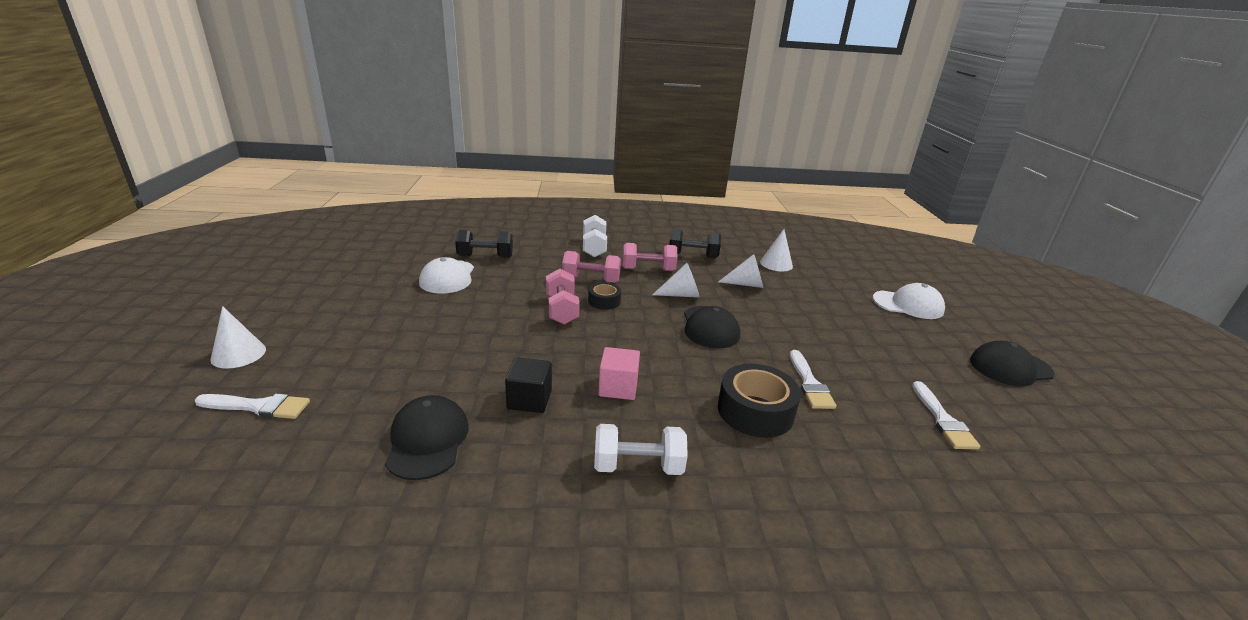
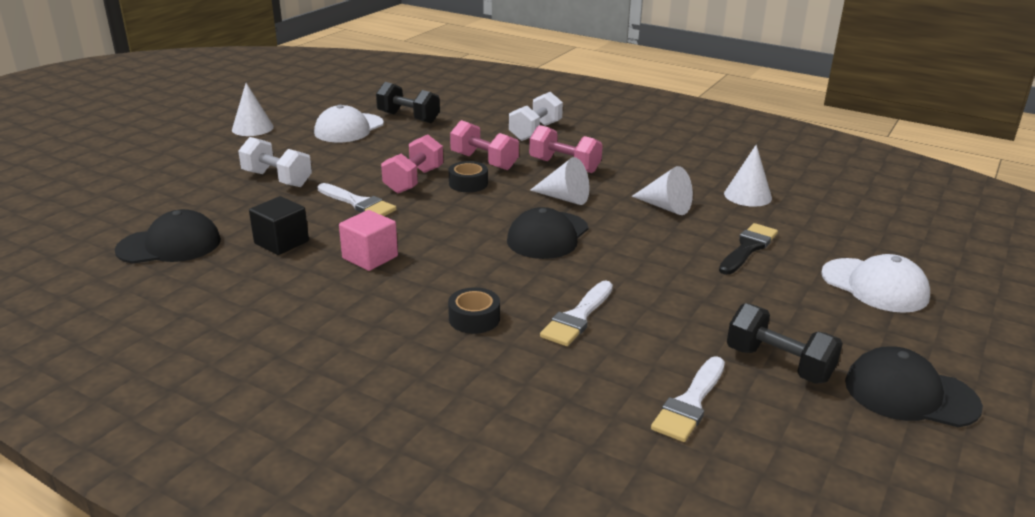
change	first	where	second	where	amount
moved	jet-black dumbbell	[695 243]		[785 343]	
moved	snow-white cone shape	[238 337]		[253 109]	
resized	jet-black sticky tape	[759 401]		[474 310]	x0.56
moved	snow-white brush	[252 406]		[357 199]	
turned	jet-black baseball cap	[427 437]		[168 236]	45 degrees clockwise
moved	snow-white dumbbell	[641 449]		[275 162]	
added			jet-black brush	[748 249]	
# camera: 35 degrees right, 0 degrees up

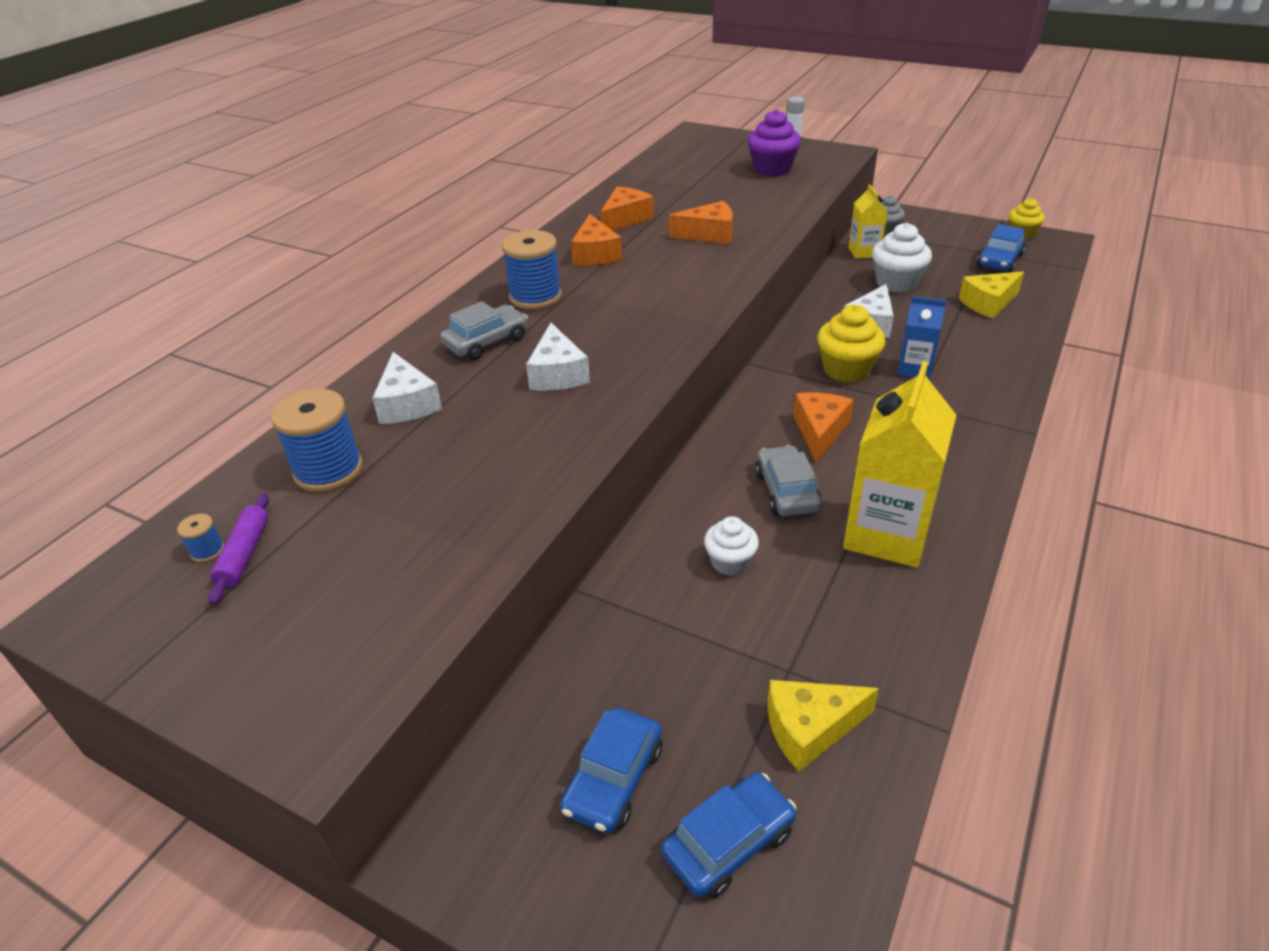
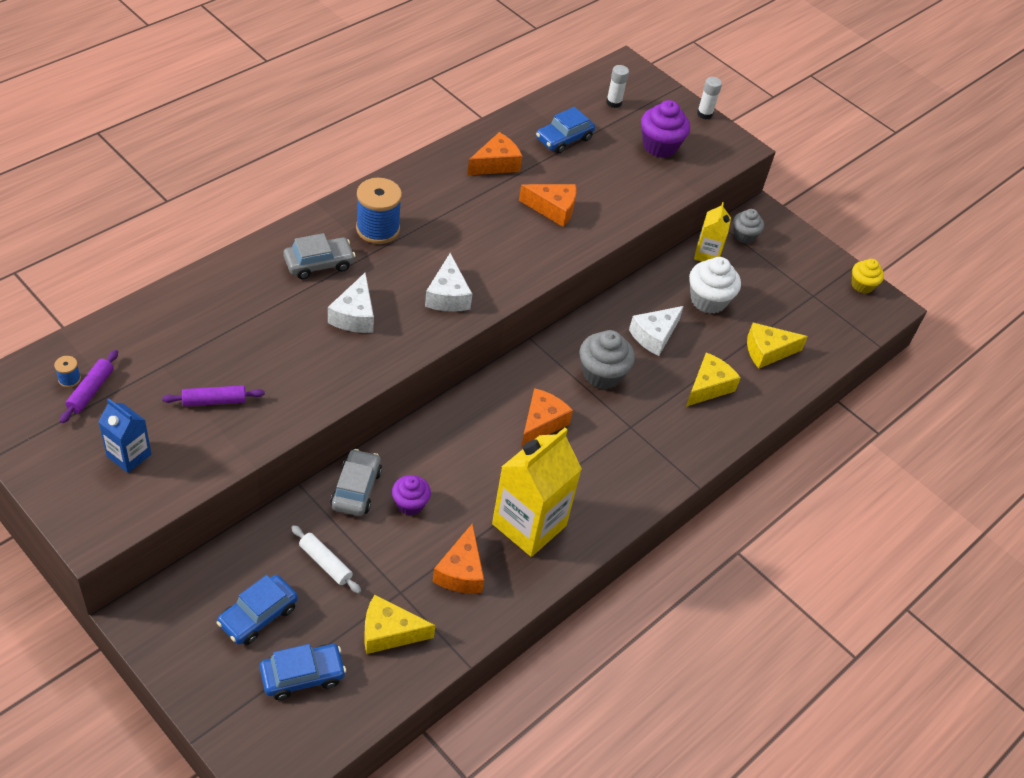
change	first	where	second	where	amount
moved	bright orange cheese wedge	[596 239]		[458 558]	
moved	cobalt car	[1001 248]		[565 130]	
moved	cobalt carton	[921 337]		[125 435]	
recoloured	yellow fairy cake	[851 344]	grey fairy cake	[607 359]	
moved	snow-white cheese wedge	[407 388]		[448 282]	
removed	cobalt spool	[317 440]			
moved	grey car	[788 481]		[356 482]	
recoloured	snow-white fairy cake	[731 546]	violet fairy cake	[411 495]	
added			snow-white glue stick	[617 86]	
added			yellow cheese wedge	[713 379]	
added			violet pastry roller	[213 395]	
added			snow-white pastry roller	[326 559]	
# camera: 10 degrees right, 10 degrees up

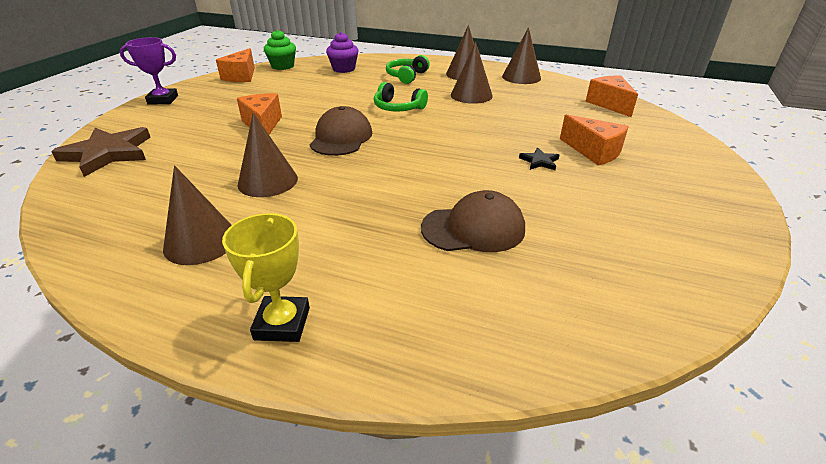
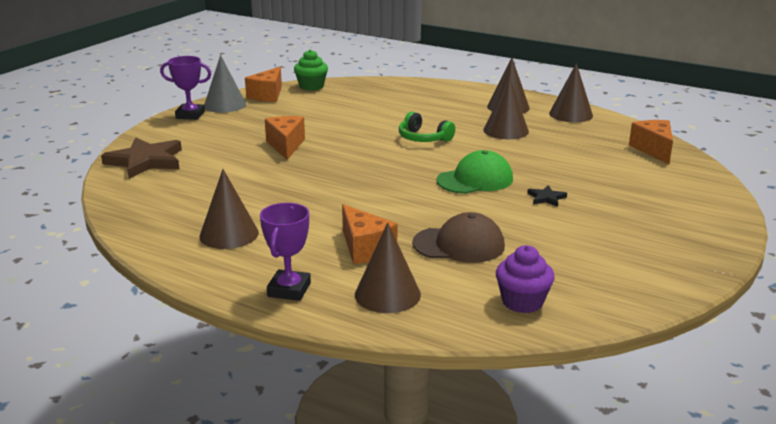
change	first	where	second	where	amount
moved	violet fairy cake	[342 52]		[525 279]	
removed	green headset	[408 69]			
removed	brown baseball cap	[341 131]			
moved	brown cone shape	[267 155]		[388 267]	
moved	bright orange cheese wedge	[594 140]		[369 234]	
recoloured	yellow prize cup	[266 277]	violet prize cup	[285 252]	
added			grey cone shape	[225 84]	
added			green baseball cap	[474 172]	
# camera: 10 degrees right, 10 degrees down

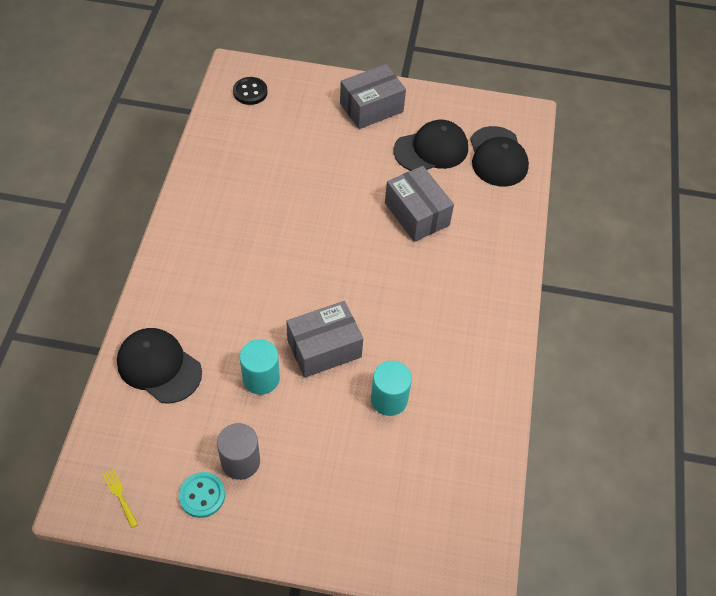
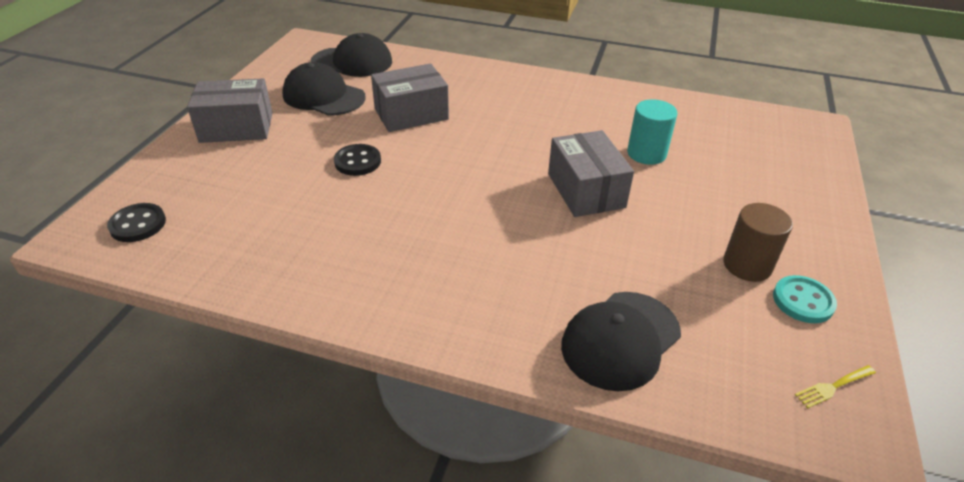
change	first	where	second	where	amount
turned	grey package	[373 96]		[230 110]	75 degrees counterclockwise
turned	jet-black baseball cap	[431 145]		[323 89]	45 degrees counterclockwise
removed	teal solid cylinder	[260 367]			
recoloured	grey solid cylinder	[238 451]	brown solid cylinder	[758 242]	
added			jet-black button	[357 160]	
# camera: 80 degrees left, 15 degrees down

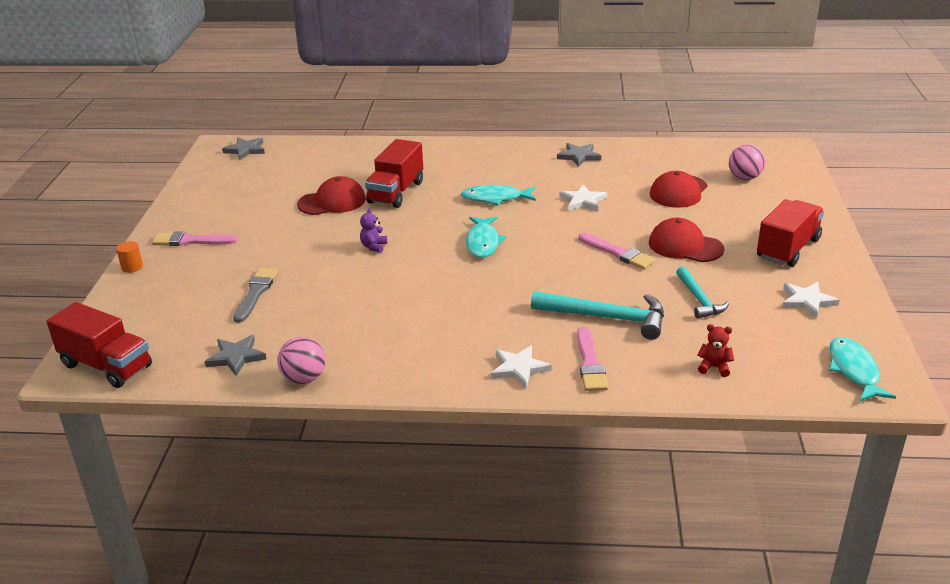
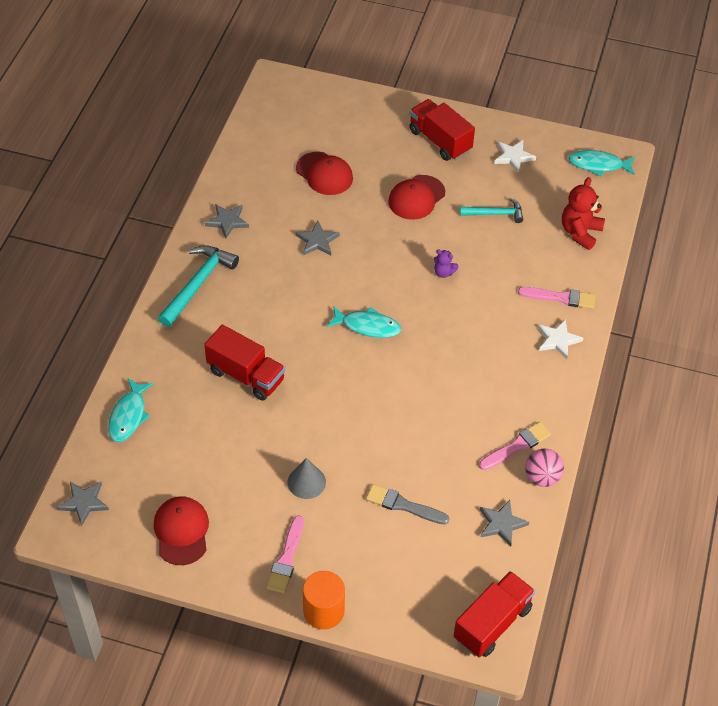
change	first	where	second	where	amount
removed	rose-pink ball	[747 162]			
moved	crimson baseball cap	[331 195]		[181 531]	
recoloured	snow-white star	[583 197]	grey star	[317 238]	
moved	teal toy fish	[498 195]		[131 410]	
moved	violet teddy bear	[373 230]		[446 263]	
moved	rose-pink brush	[617 251]		[515 446]	
resized	bright orange solid cylinder	[129 257]		[324 600]	x1.91
moved	teal hammer	[597 315]		[198 286]	
resized	crimson teddy bear	[715 350]		[583 213]	x1.88
added			grey cone shape	[307 478]	
# camera: 80 degrees left, 20 degrees up

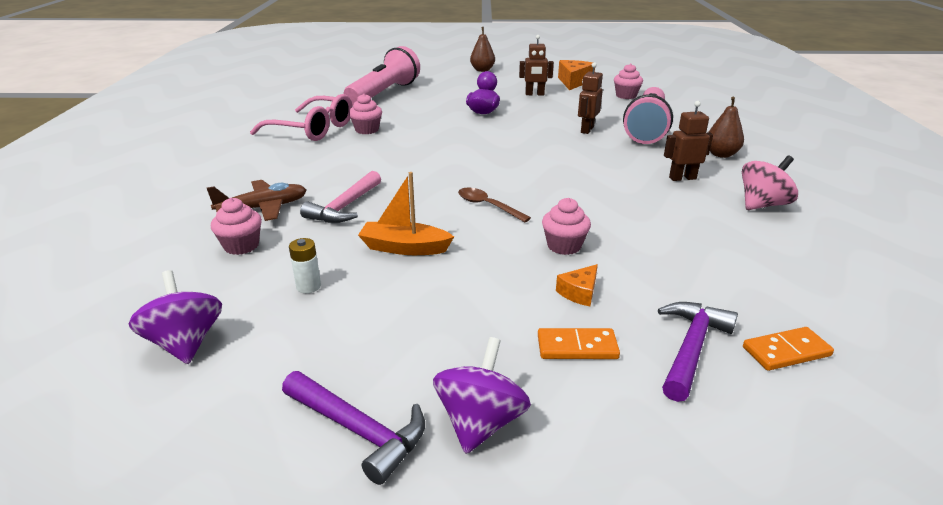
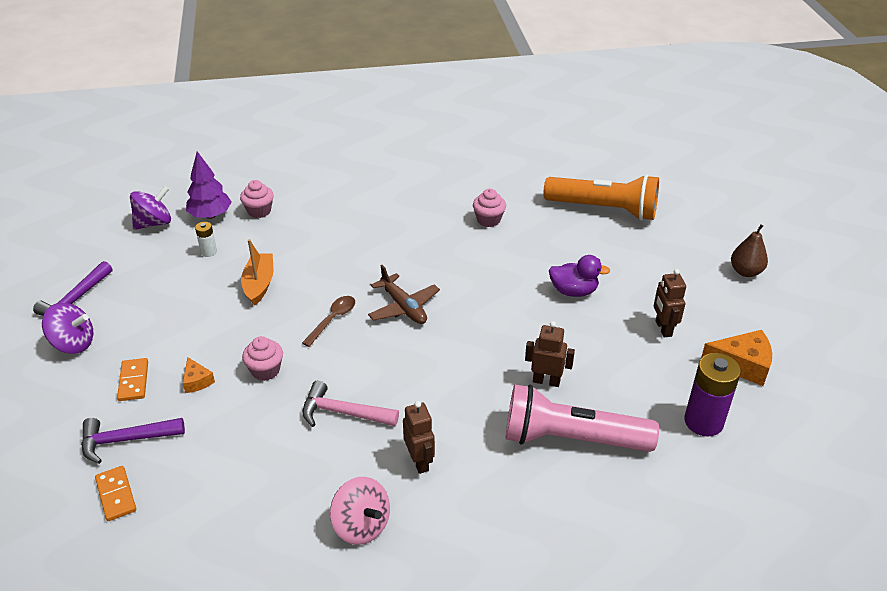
change	first	where	second	where	amount
recoloured	rose-pink torch	[381 76]	bright orange torch	[601 197]	
replaced	rose-pink fairy cake	[628 81]	violet battery	[712 395]	
removed	rose-pink eyeglasses	[301 117]			
removed	brown pear	[726 127]			
moved	rose-pink hammer	[340 197]		[350 404]	
moved	brown plane	[256 200]		[404 294]	
turned	bright orange cheese wedge	[577 285]		[199 375]	150 degrees counterclockwise
turned	violet hammer	[698 352]		[133 441]	150 degrees clockwise
added			violet fir tree	[209 185]	
# camera: 80 degrees right, 10 degrees up

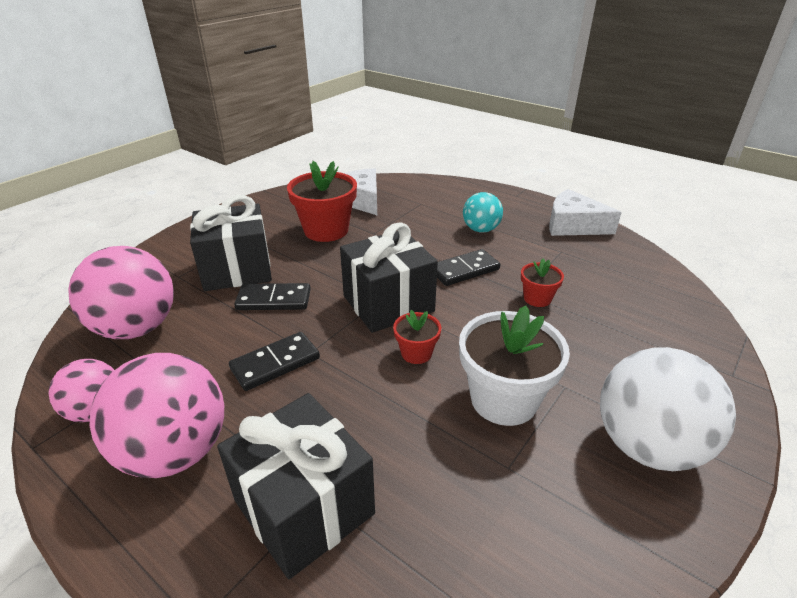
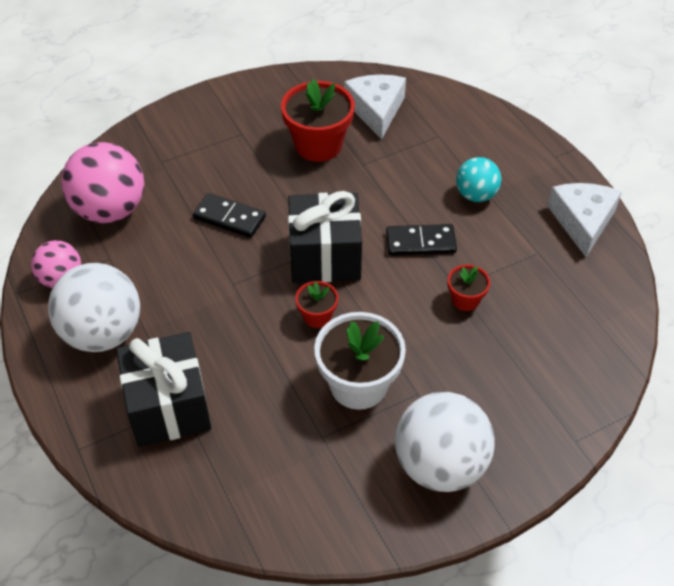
change	first	where	second	where	amount
turned	snow-white cheese wedge	[585 212]		[585 220]	45 degrees clockwise
removed	jet-black wrapped gift	[231 243]			
removed	jet-black domino piece	[274 361]			
recoloured	rose-pink ball	[157 415]	snow-white ball	[94 307]	
# camera: 25 degrees right, 15 degrees up

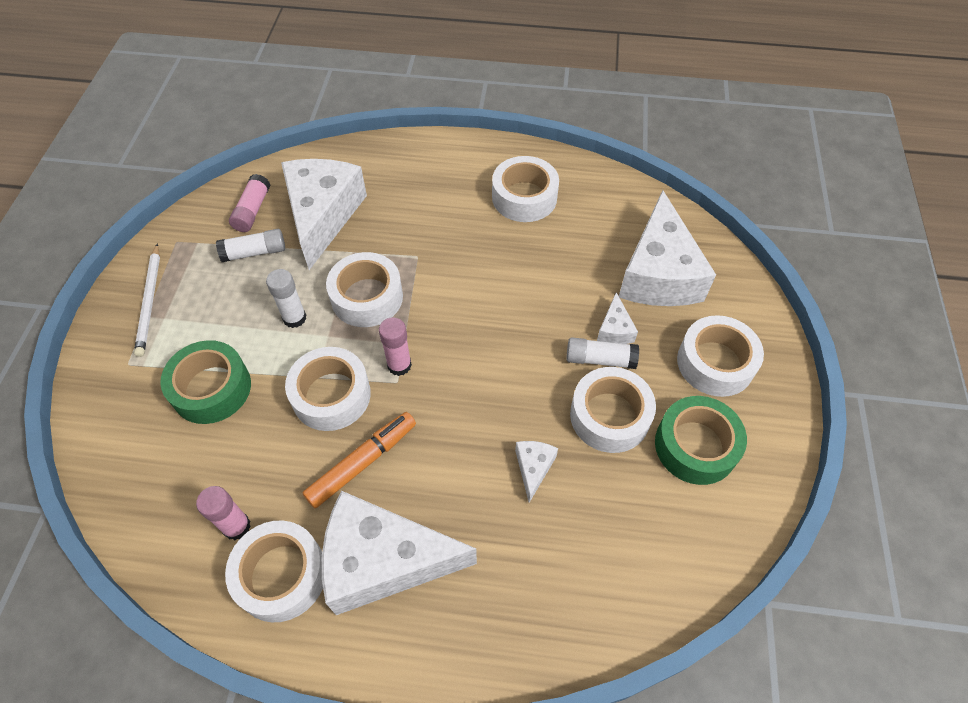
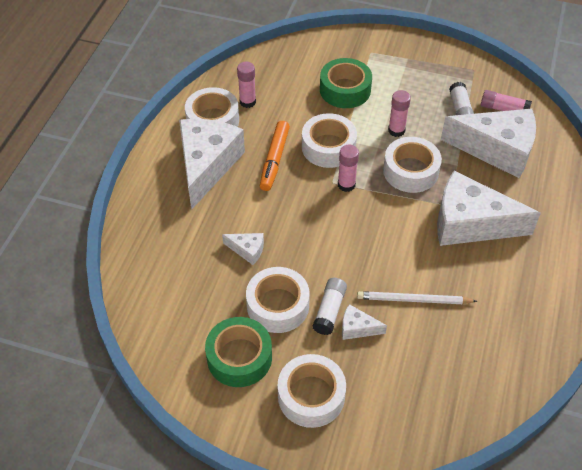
change	first	where	second	where	amount
removed	snow-white sticky tape	[525 189]			
moved	snow-white cheese wedge	[667 248]		[489 208]	
moved	snow-white lead pencil	[147 300]		[417 297]	
recoloured	snow-white glue stick	[286 298]	rose-pink glue stick	[399 113]	
turned	bright orange marker	[359 460]		[275 156]	45 degrees clockwise
# camera: 100 degrees right, 5 degrees down

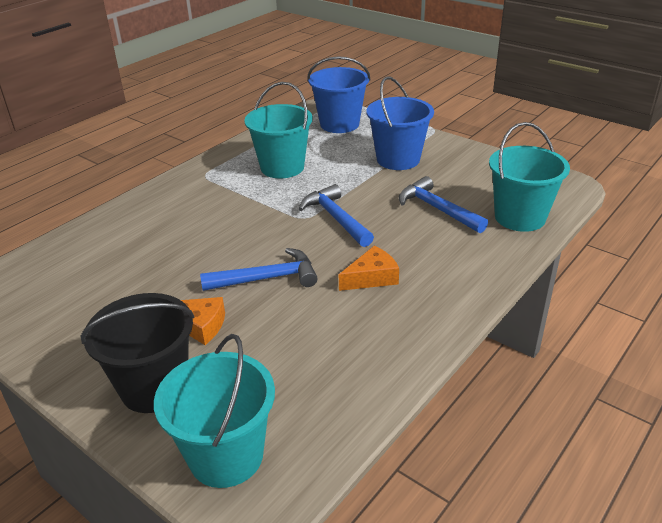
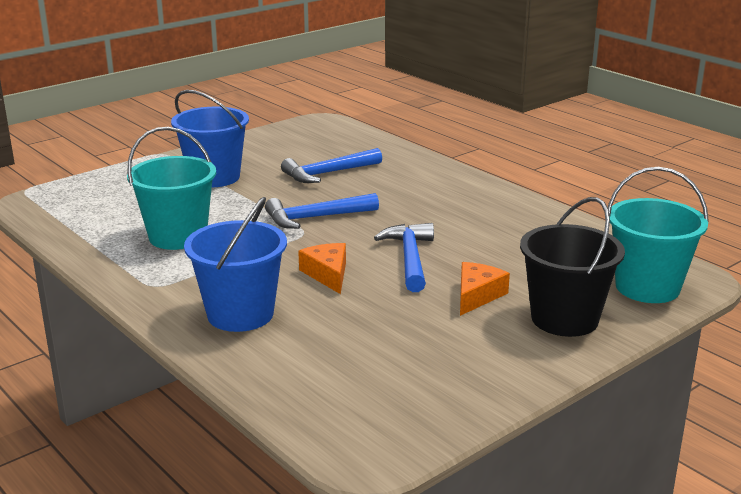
change	first	where	second	where	amount
moved	cobalt pail	[339 94]		[235 264]	
removed	teal pail	[529 177]			
moved	bright orange cheese wedge	[369 268]		[322 268]	
# camera: 80 degrees left, 10 degrees down

